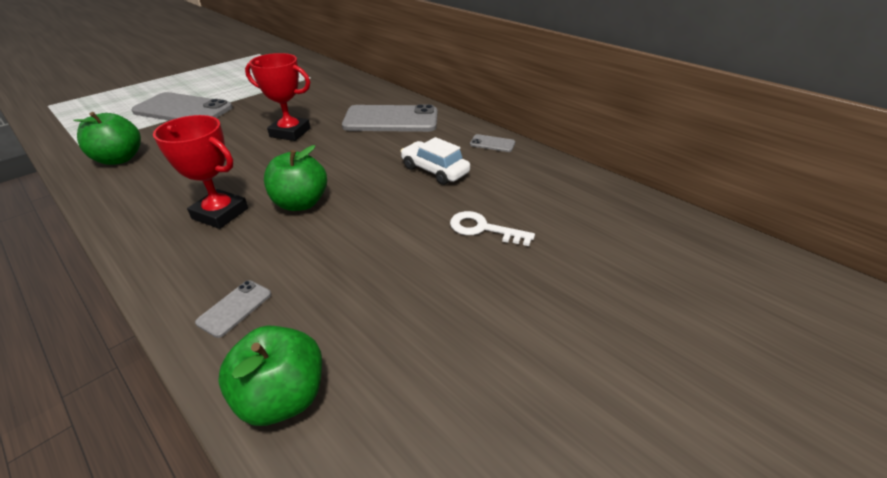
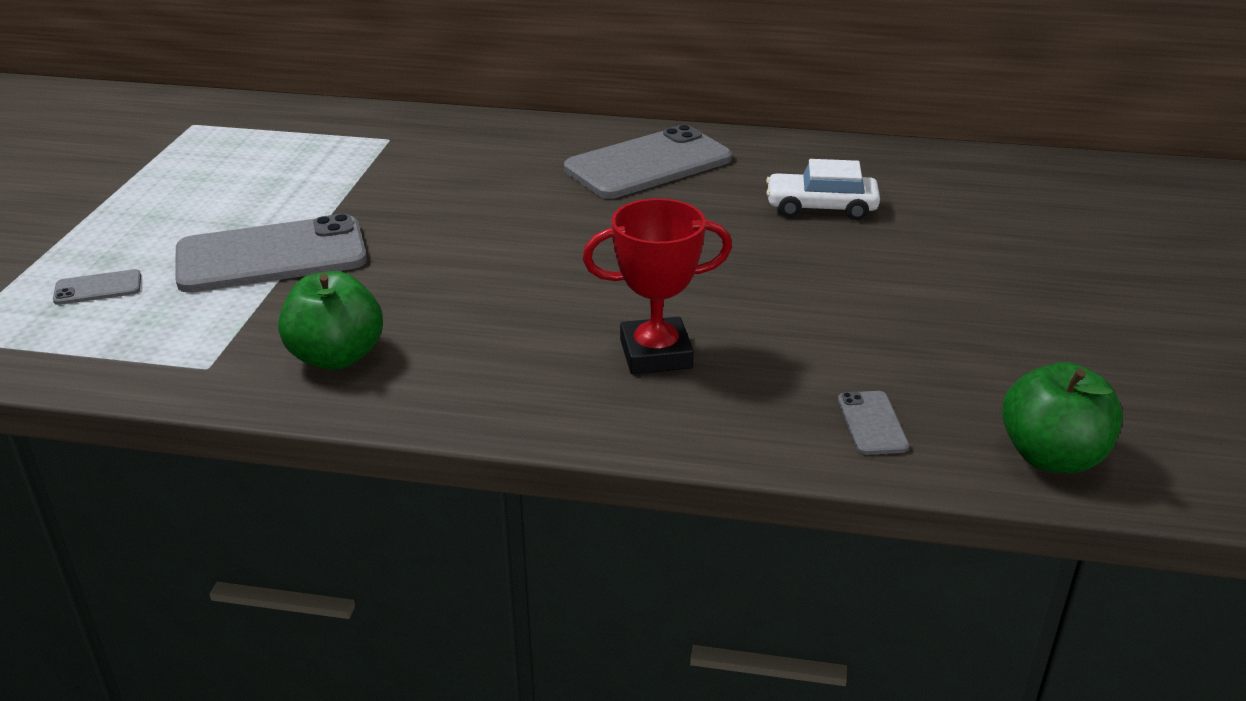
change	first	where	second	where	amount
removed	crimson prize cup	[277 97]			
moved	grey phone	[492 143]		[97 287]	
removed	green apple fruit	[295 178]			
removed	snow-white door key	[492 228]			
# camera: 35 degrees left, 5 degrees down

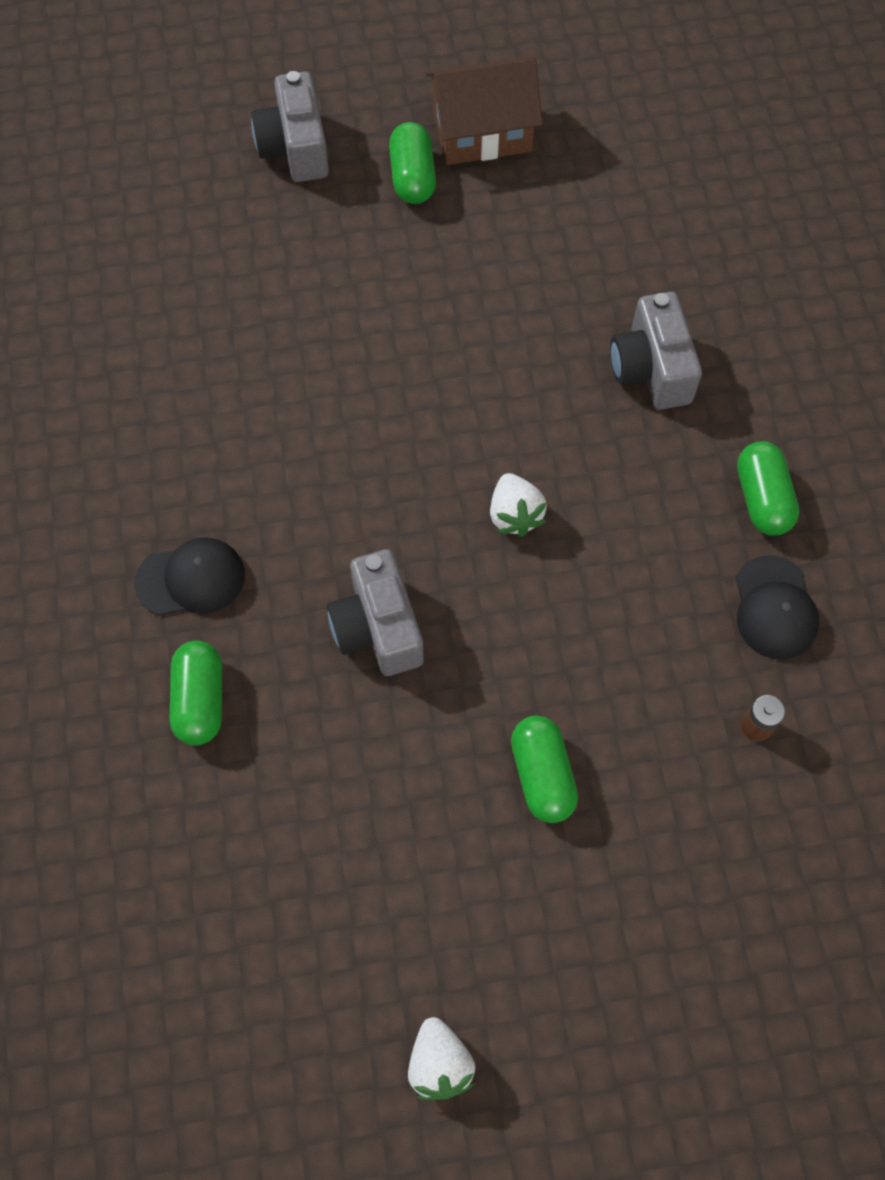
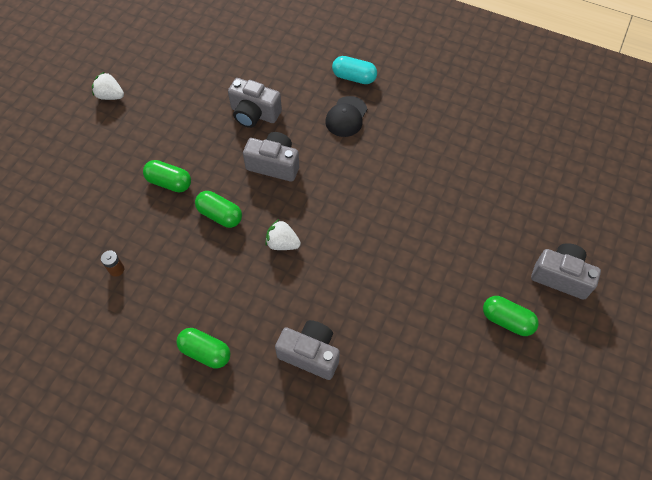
change	first	where	second	where	amount
removed	brown house	[484 110]			
removed	jet-black baseball cap	[777 607]			
moved	green pill shape	[196 693]		[218 209]	
added			teal pill shape	[354 70]	
added			grey compact camera	[255 103]	
# camera: 125 degrees right, 5 degrees down

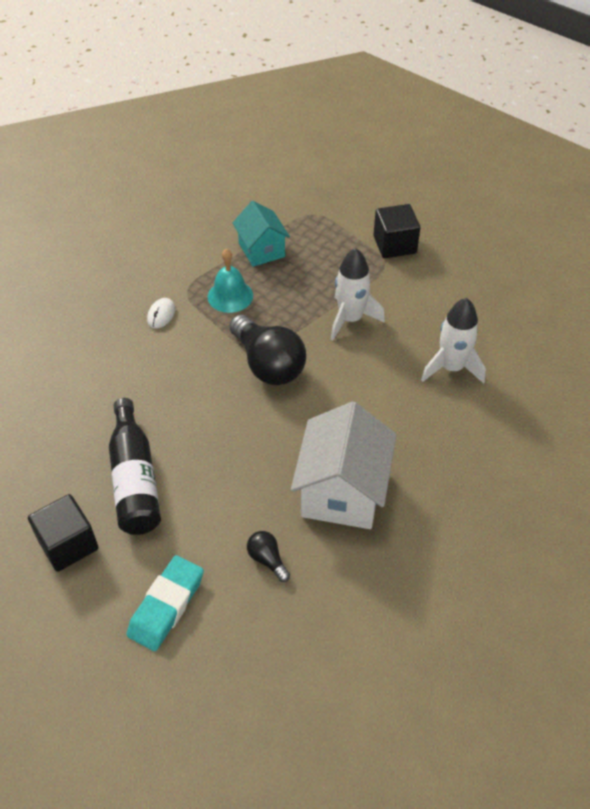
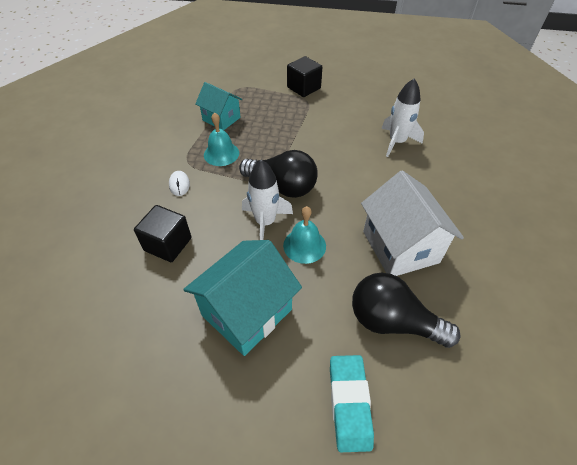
change	first	where	second	where	amount
moved	snow-white toy rocket	[358 294]		[267 200]	
replaced	jet-black bottle	[135 466]	teal house	[242 298]	
moved	jet-black cube	[63 533]		[162 233]	
resized	jet-black bulb	[268 556]		[406 310]	x2.19
added			teal hand bell	[304 235]	
# camera: 30 degrees left, 0 degrees up

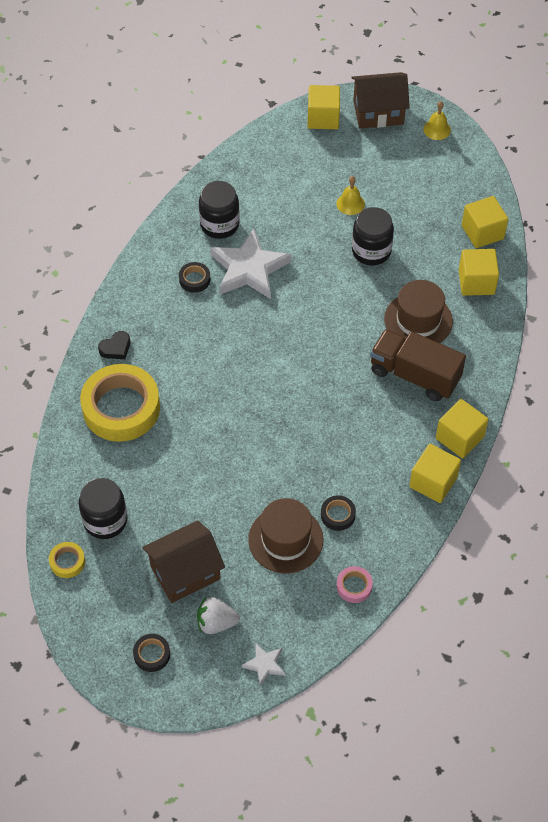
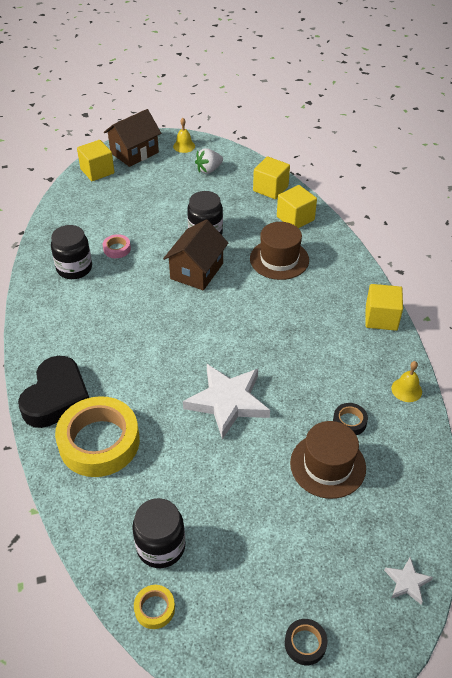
change	first	where	second	where	amount
moved	yellow hand bell	[350 195]		[406 381]	
moved	snow-white star	[250 264]		[226 401]	
removed	jet-black sticky tape	[194 277]			
removed	brown truck	[418 365]			
resized	jet-black heart shape	[114 345]		[53 392]	x2.26
removed	yellow cube	[435 473]			
moved	brown house	[183 561]		[195 255]	
moved	rose-pink sticky tape	[355 584]		[117 246]	
moved	snow-white berry	[218 615]		[209 161]	
# camera: 35 degrees left, 10 degrees down

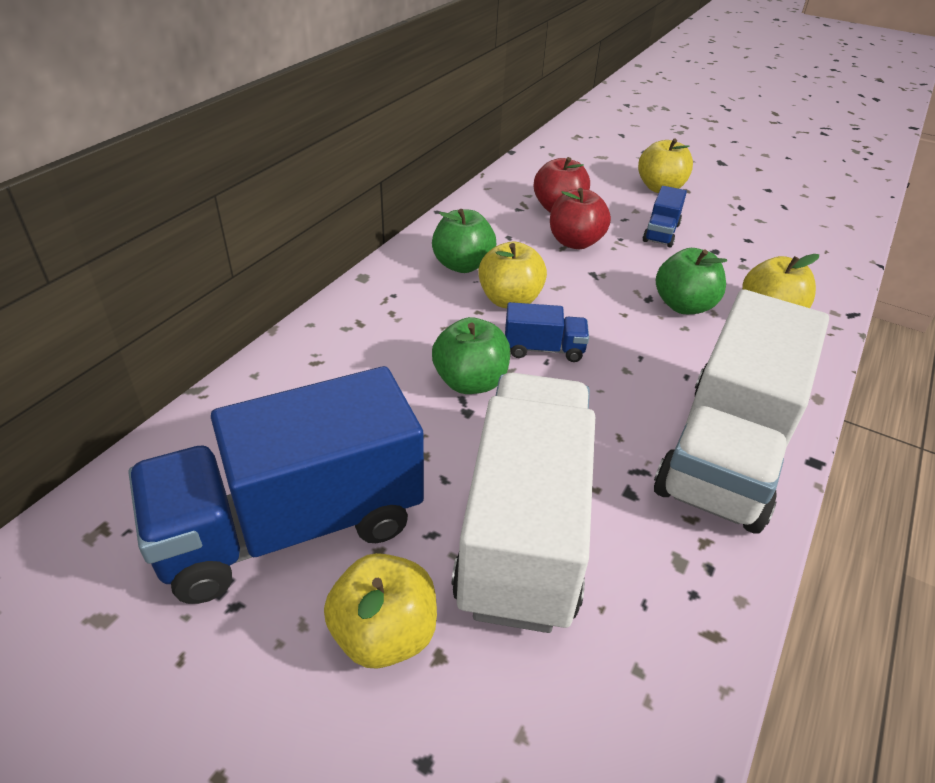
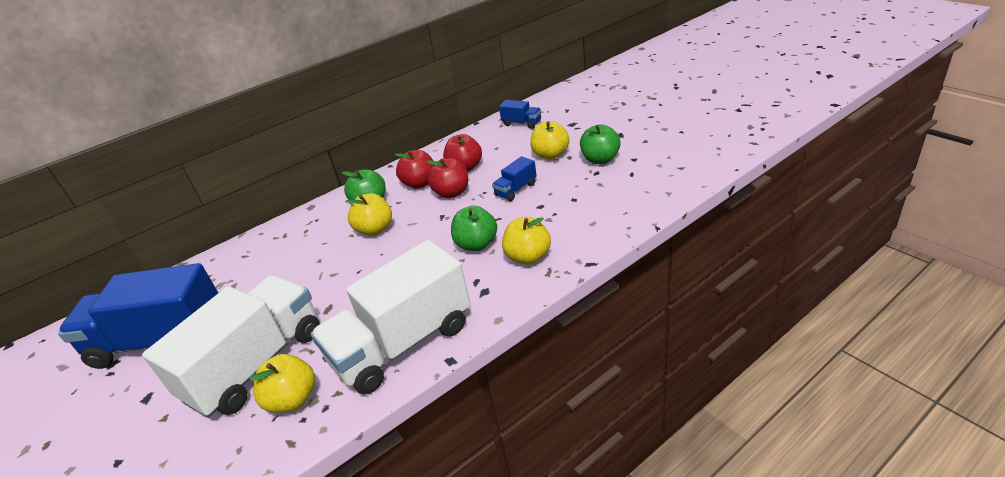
change	first	where	second	where	amount
moved	cobalt truck	[547 332]		[520 114]	
moved	green apple fruit	[471 355]		[600 144]	
moved	yellow apple fruit	[380 611]		[282 383]	
added			crimson apple fruit	[413 169]	
# camera: 30 degrees right, 5 degrees down

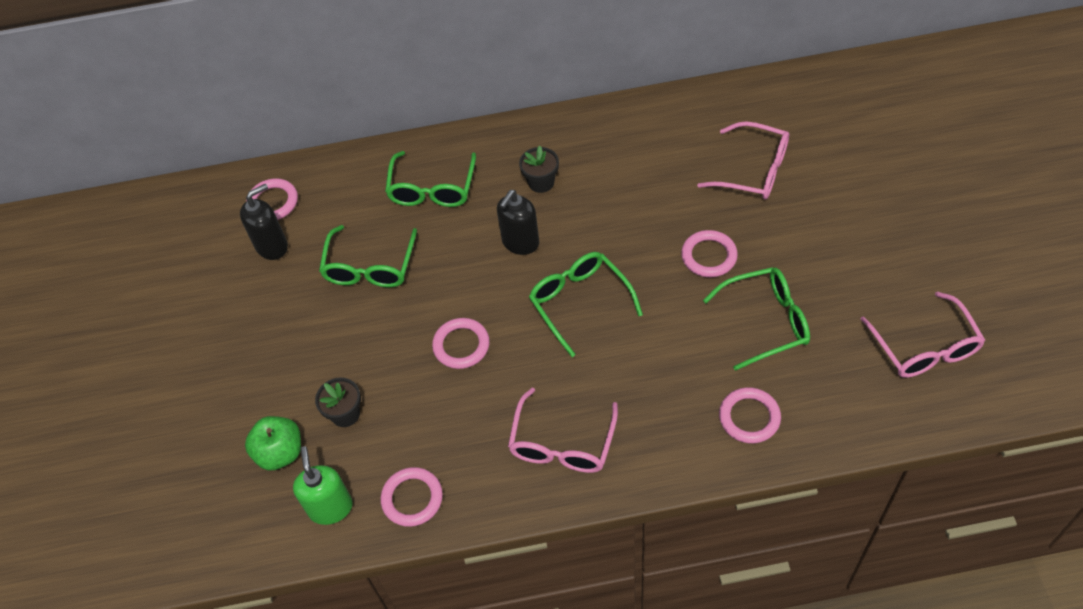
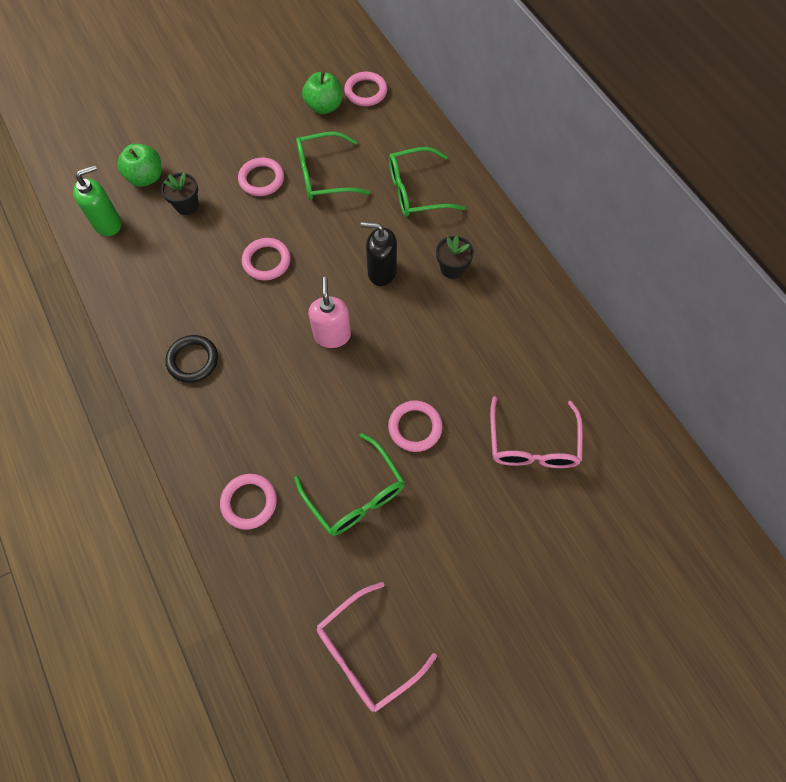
change	first	where	second	where	amount
replaced	jet-black soap pump	[264 222]	green apple fruit	[322 93]	
replaced	green eyeglasses	[586 304]	rose-pink soap pump	[329 312]	
replaced	rose-pink eyeglasses	[563 430]	jet-black ring	[191 359]	
moved	rose-pink ring	[411 497]		[261 177]	
# camera: 65 degrees right, 10 degrees up

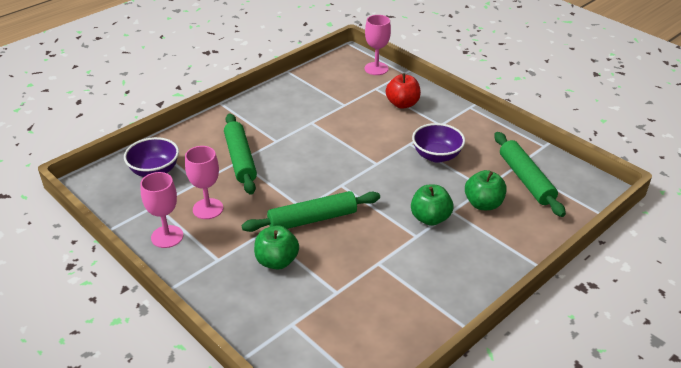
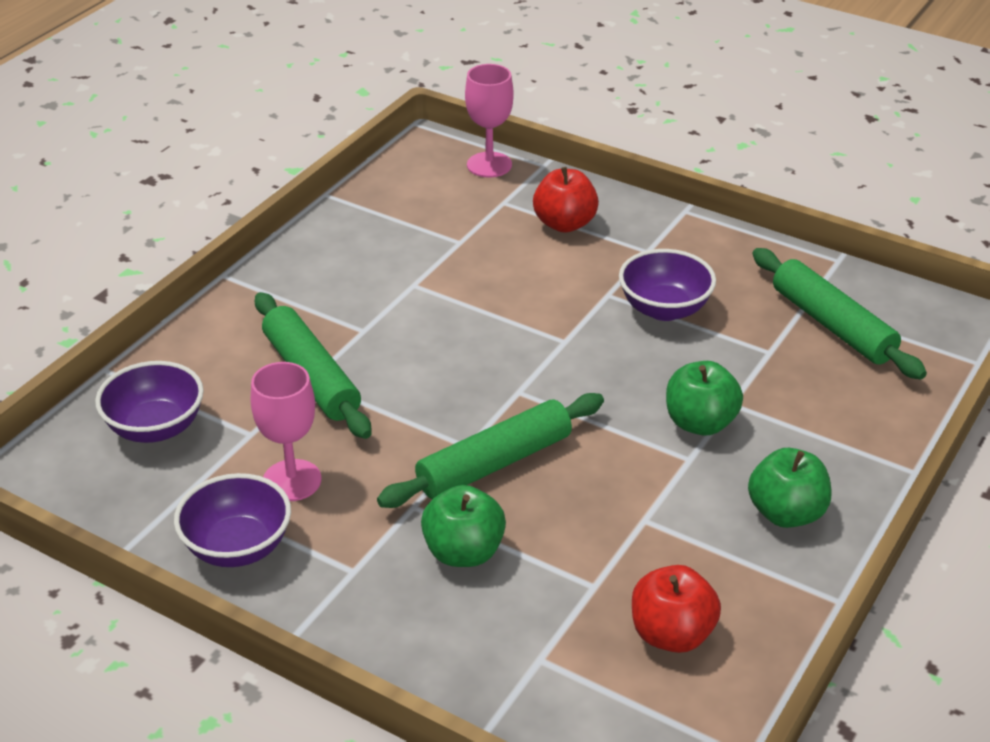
change	first	where	second	where	amount
moved	green apple fruit	[486 190]		[789 488]	
replaced	rose-pink goblet	[161 210]	violet serving bowl	[232 520]	
added			crimson apple fruit	[676 609]	
# camera: 15 degrees left, 0 degrees up

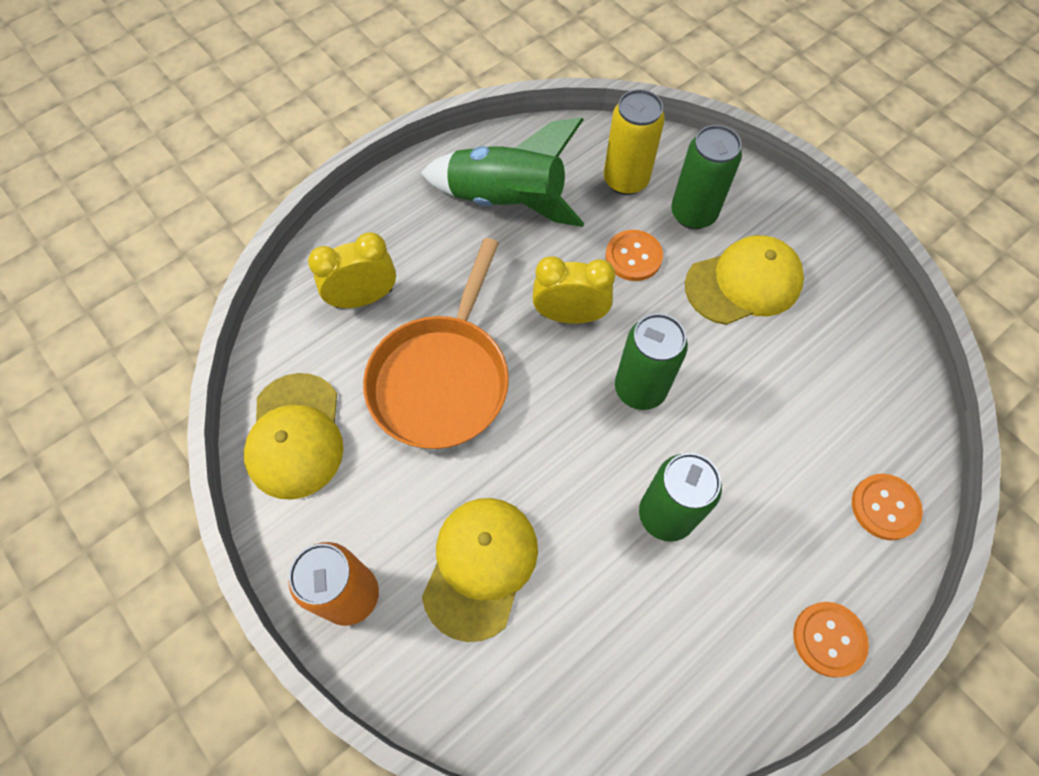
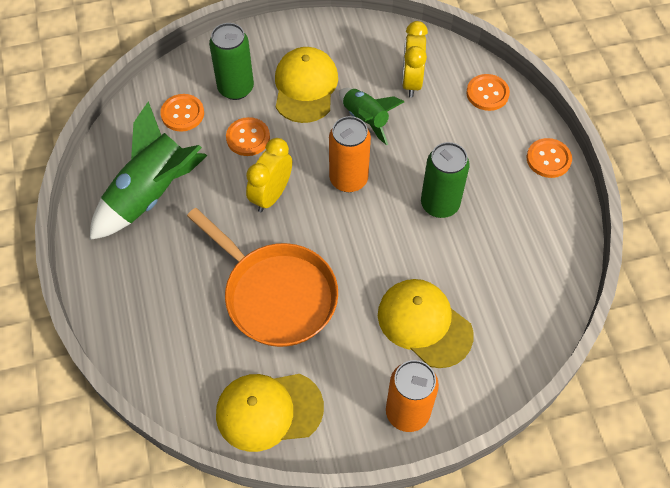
change	first	where	second	where	amount
replaced	yellow soda can	[634 142]	bright orange button	[182 113]	
moved	yellow clock	[352 270]		[415 59]	
recoloured	green soda can	[651 361]	bright orange soda can	[350 154]	
turned	yellow baseball cap	[294 436]		[270 413]	150 degrees clockwise
added			green toy rocket	[371 117]	
# camera: 65 degrees left, 5 degrees down

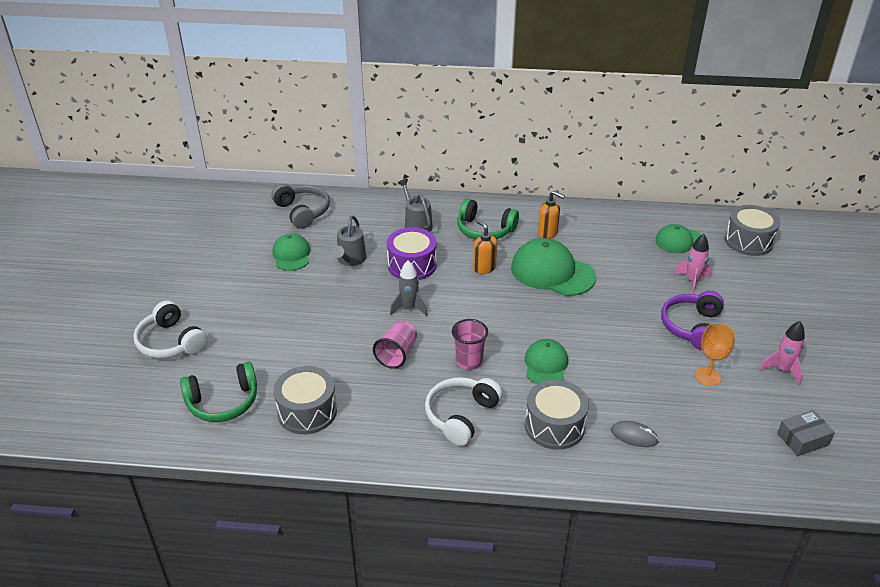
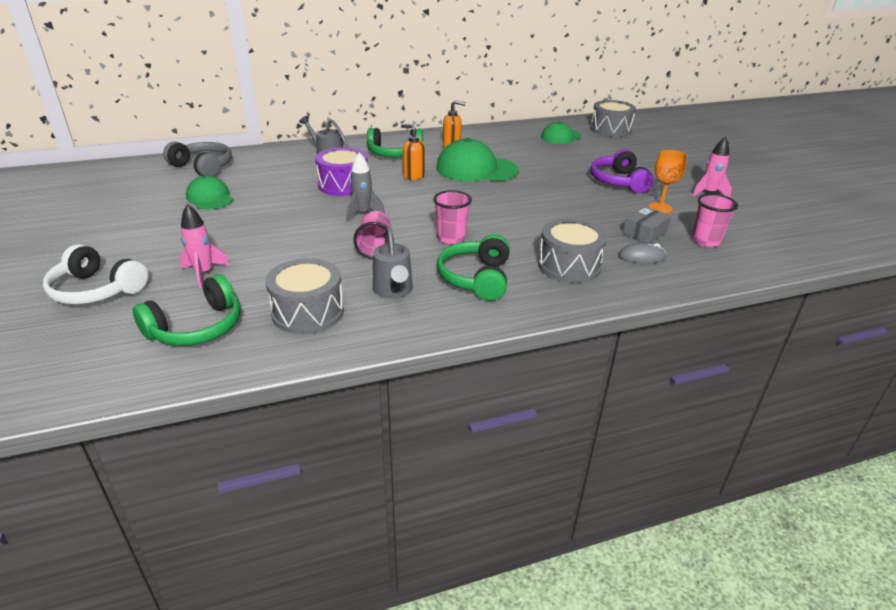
change	first	where	second	where	amount
moved	grey watering can	[350 240]		[393 263]	
moved	rose-pink toy rocket	[693 264]		[205 246]	
removed	green baseball cap	[546 361]			
recoloured	snow-white headset	[464 411]	green headset	[473 267]	
moved	grey package	[806 433]		[647 224]	
added			rose-pink tumbler	[715 220]	
# camera: 25 degrees left, 5 degrees down

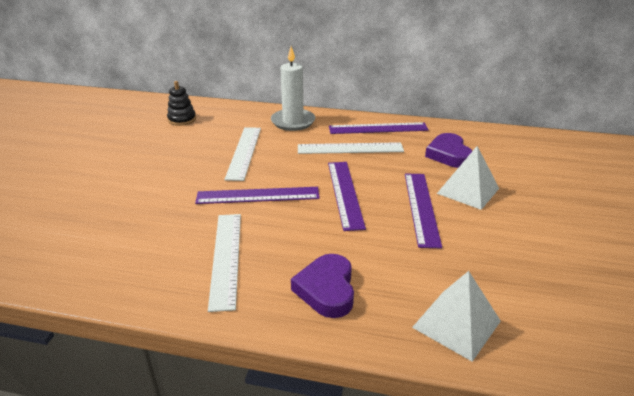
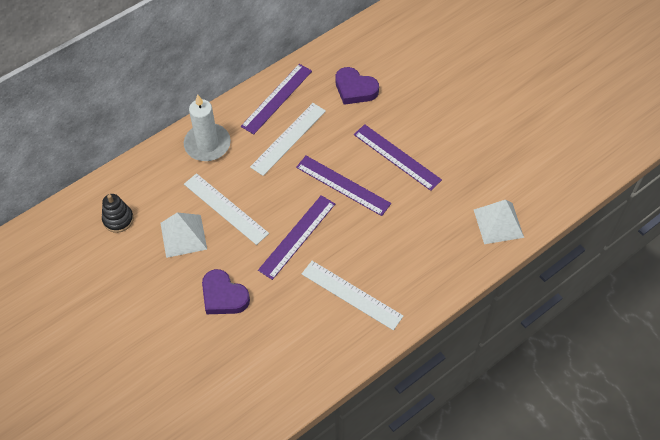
change	first	where	second	where	amount
moved	snow-white solid pyramid	[468 178]		[183 235]	
moved	violet heart shape	[322 286]		[226 291]	
# camera: 50 degrees left, 25 degrees up

